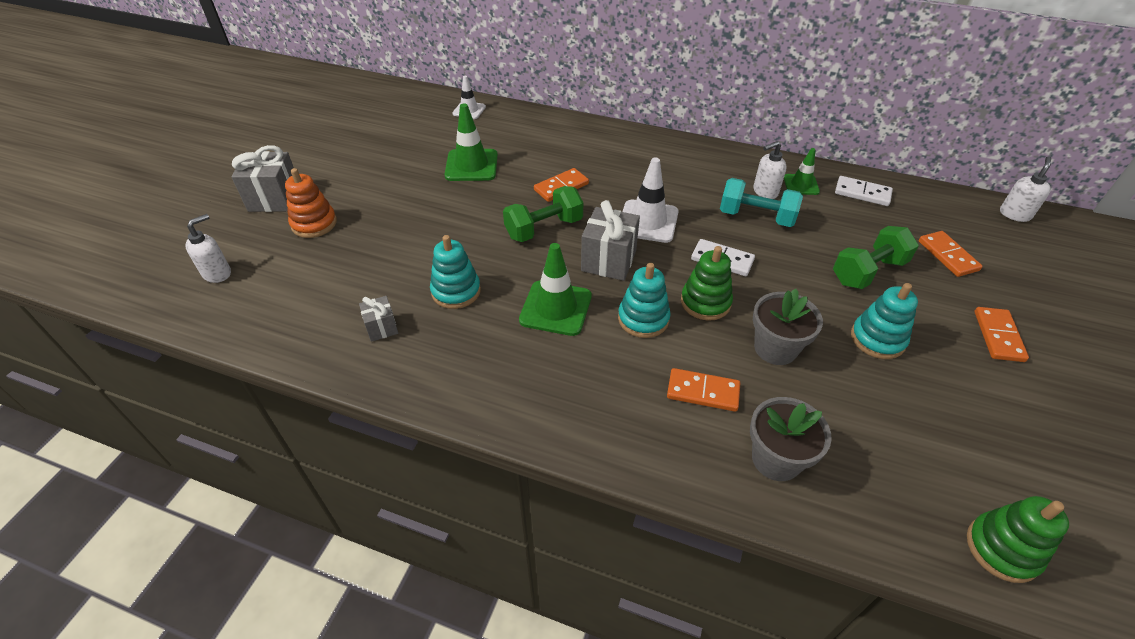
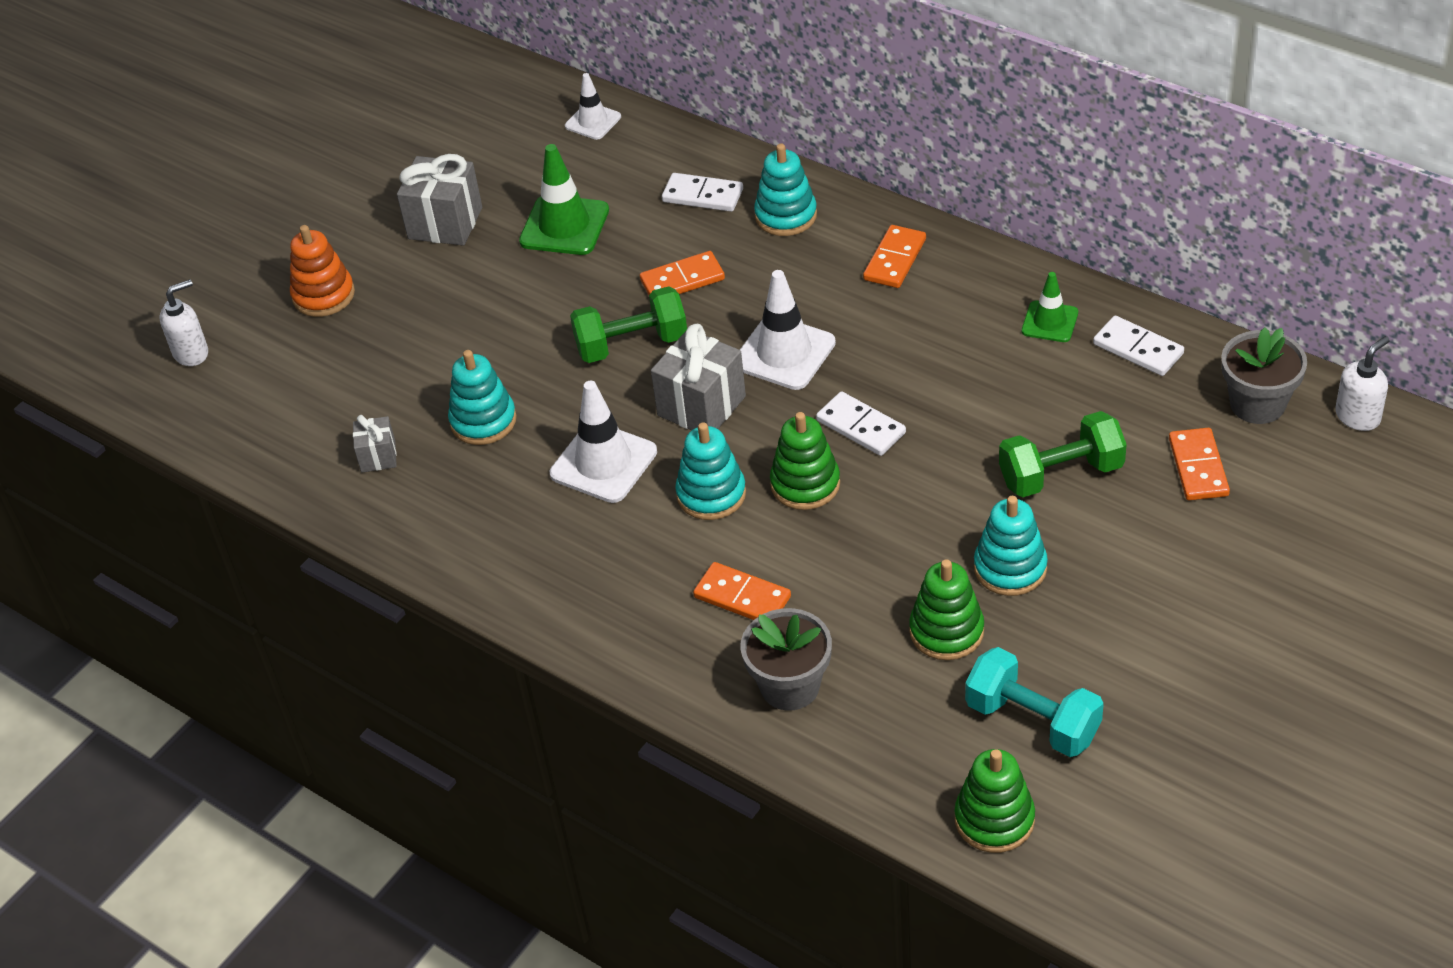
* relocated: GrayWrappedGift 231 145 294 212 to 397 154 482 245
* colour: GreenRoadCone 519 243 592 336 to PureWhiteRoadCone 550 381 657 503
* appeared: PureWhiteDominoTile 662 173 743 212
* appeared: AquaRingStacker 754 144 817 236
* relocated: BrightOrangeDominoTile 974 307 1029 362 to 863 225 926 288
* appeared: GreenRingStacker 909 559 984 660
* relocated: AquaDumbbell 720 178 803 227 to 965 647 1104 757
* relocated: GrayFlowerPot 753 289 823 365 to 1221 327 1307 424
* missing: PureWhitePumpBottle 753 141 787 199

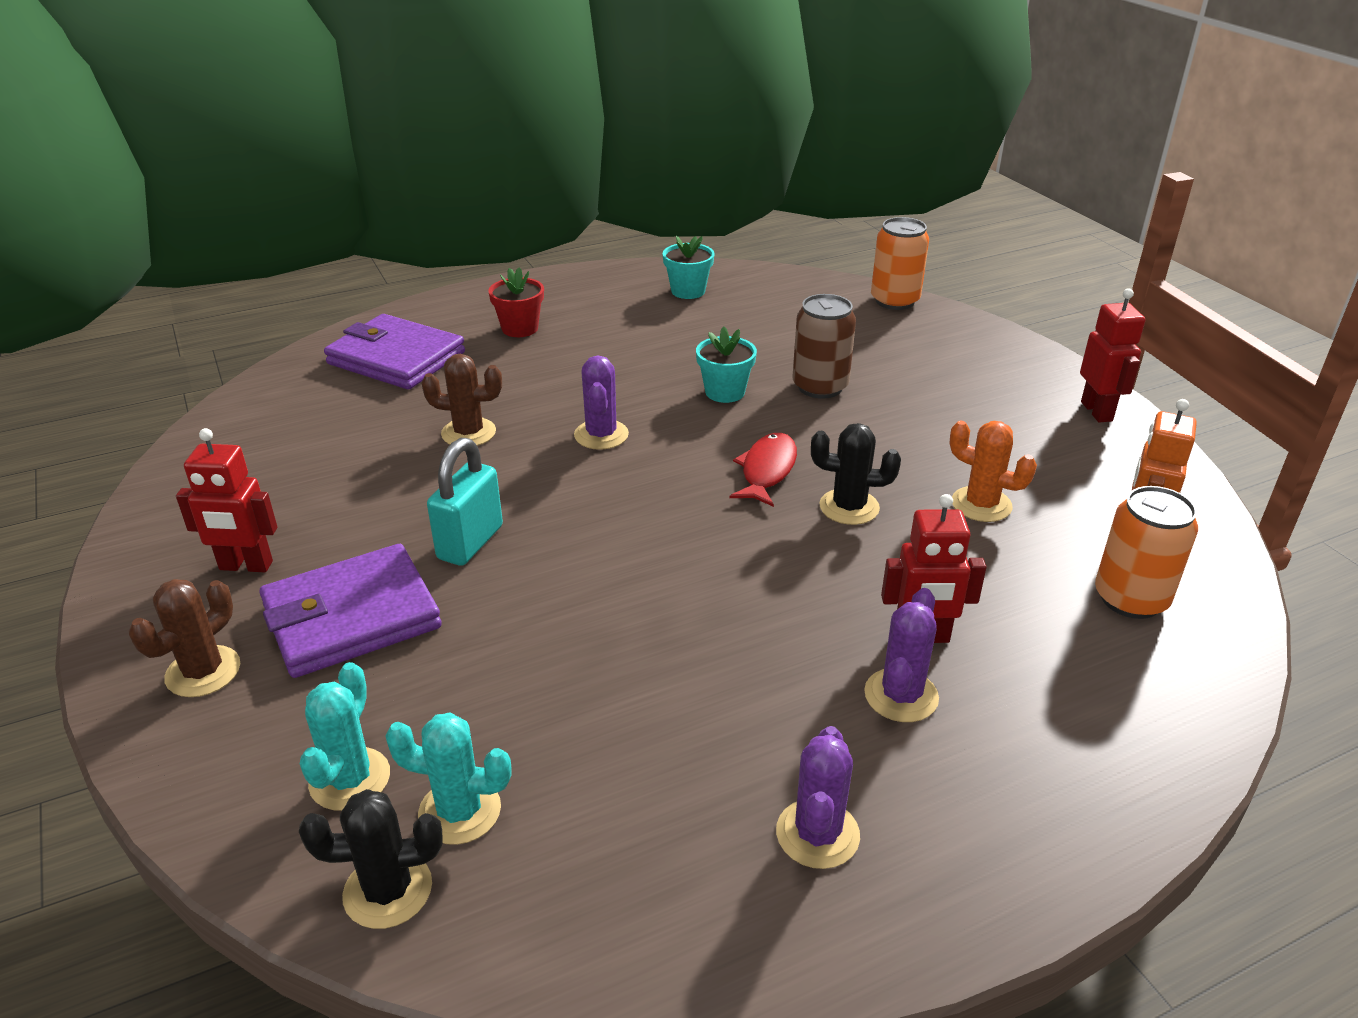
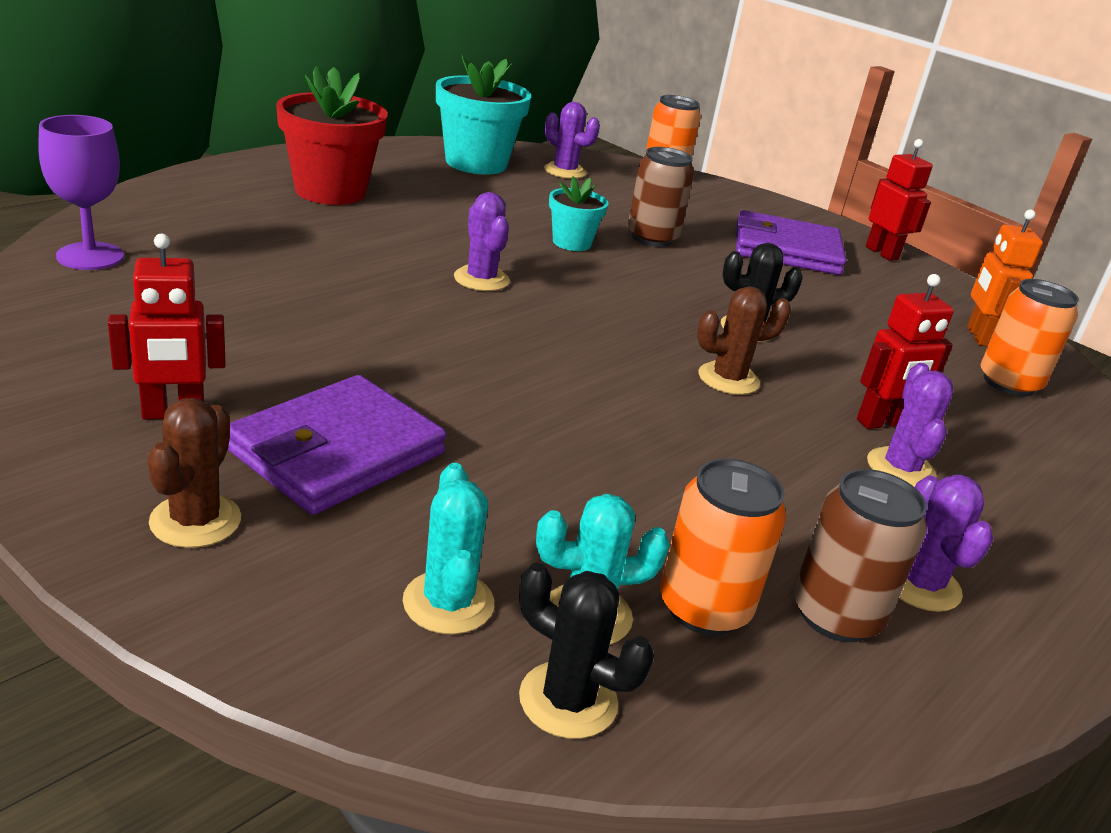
* appeared: PurpleChalice 38 115 124 270
* size: ScarletFlowerPot 488 268 544 337 = 276 66 388 205 x1.83
* size: AquaFlowerPot 662 236 715 299 = 436 54 531 175 x1.83
* spun: BlackPricklyPlant 299 789 443 929 = 519 563 654 739 60 degrees clockwise
* appeared: PurplePricklyPlant 544 102 600 179
* appeared: BrightOrangeTin 660 459 786 635
* relocated: RussetPricklyPlant 422 354 502 446 to 697 286 791 395
* relocated: PurpleWallet 324 314 465 390 to 736 210 846 275
* appeared: RussetTin 793 469 927 642
* missing: AquaLock 427 438 503 566
* missing: ScarletFish 729 433 797 507
* missing: BrightOrangePricklyPlant 949 421 1037 522

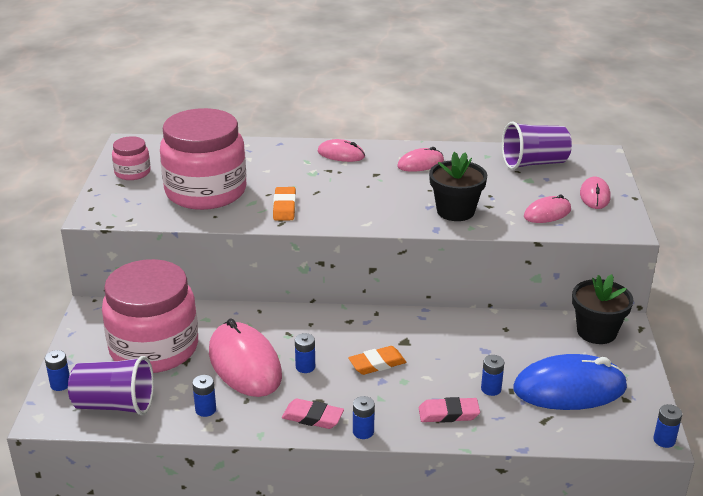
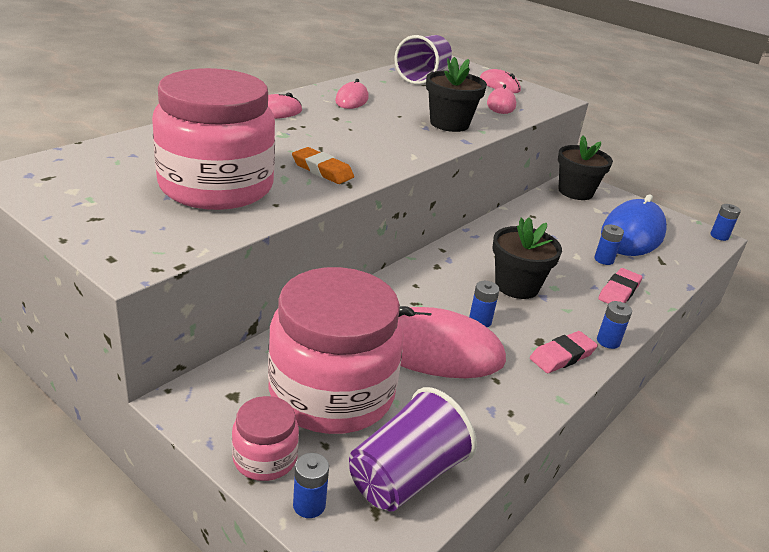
* relocated: RosePinkJar 112 136 151 180 to 232 396 299 481
* exchanged: BrightOrangeGumEraser 348 346 406 375 to BlackFlowerPot 492 217 562 299
* missing: RoyalBlueAaBattery 192 375 216 417

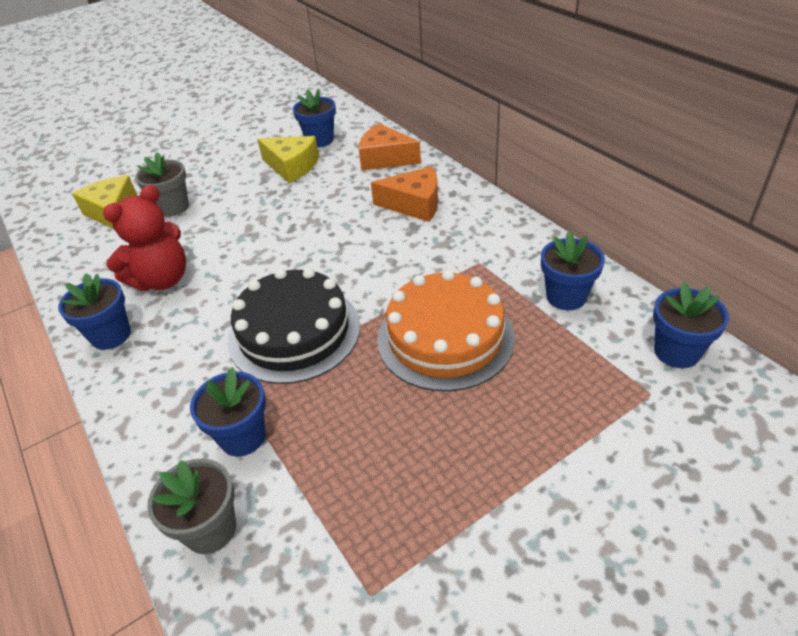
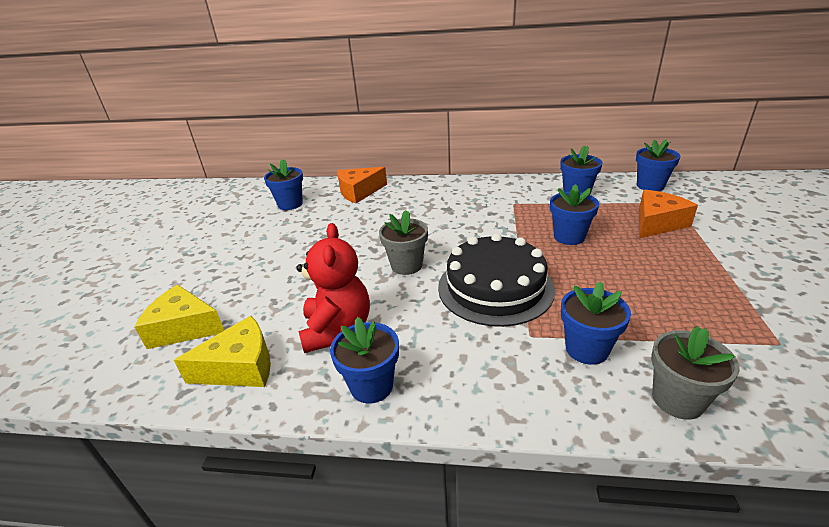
* relocated: BrightYellowCheeseWedge 257 136 319 183 to 174 316 271 387
* relocated: GrayFlowerPot 135 152 189 217 to 379 210 428 275
* exchanged: BrightOrangeLayerCake 377 270 515 392 to RoyalBlueFlowerPot 550 184 599 245
* relocated: BrightOrangeCheeseWedge 371 166 438 222 to 639 190 698 239

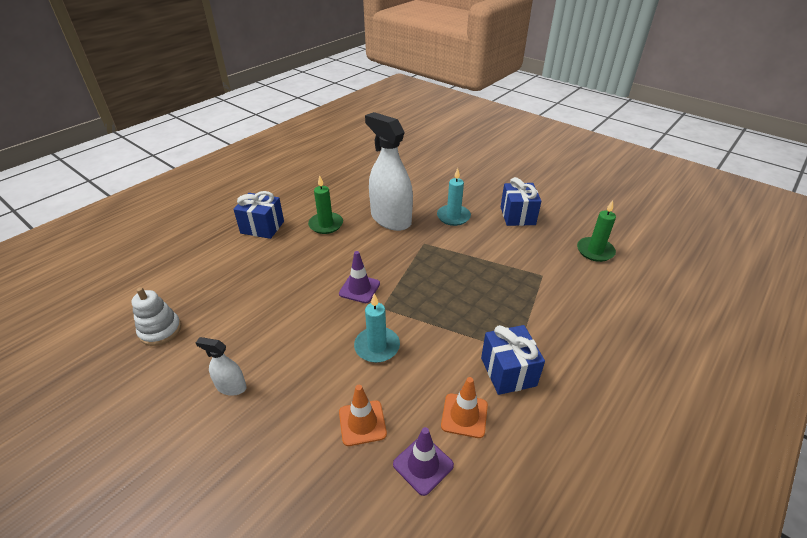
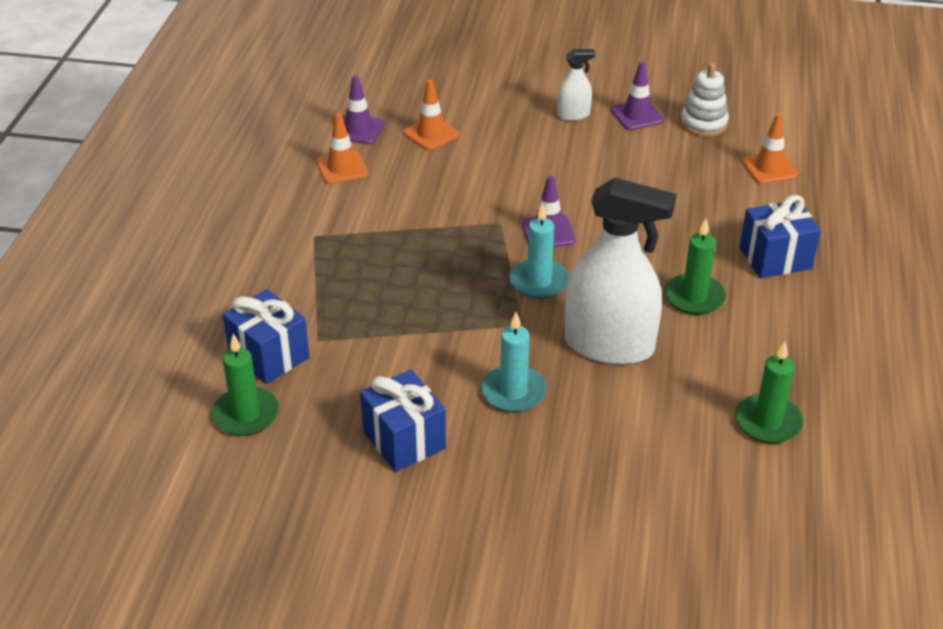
* relocated: RoyalBlueWrappedGift 481 325 545 395 to 223 289 309 384
* relocated: AquaWaxCandle 354 294 400 363 to 509 203 569 299
* appeared: PurpleRoadCone 611 62 664 130
* appeared: GreenWaxCandle 735 341 803 444
* appeared: BrightOrangeRoadCone 742 113 798 184

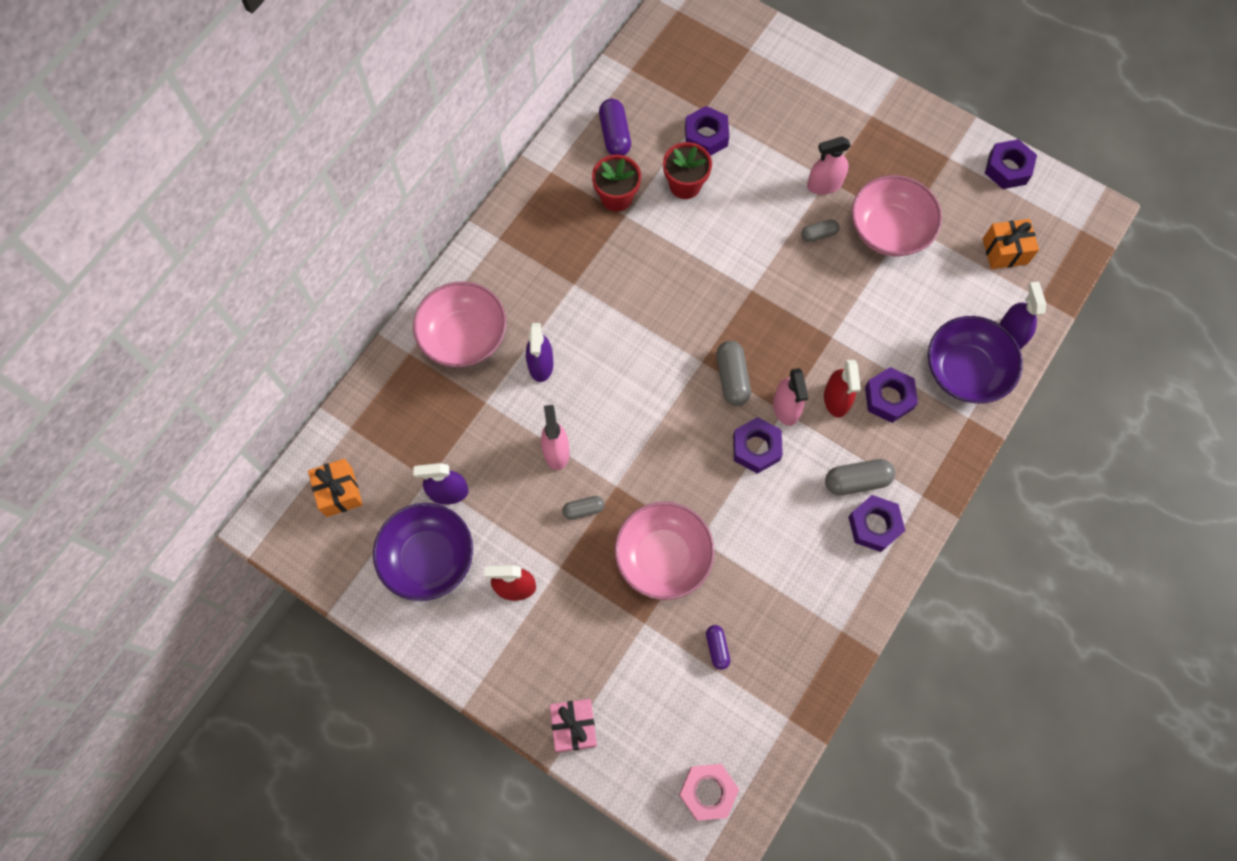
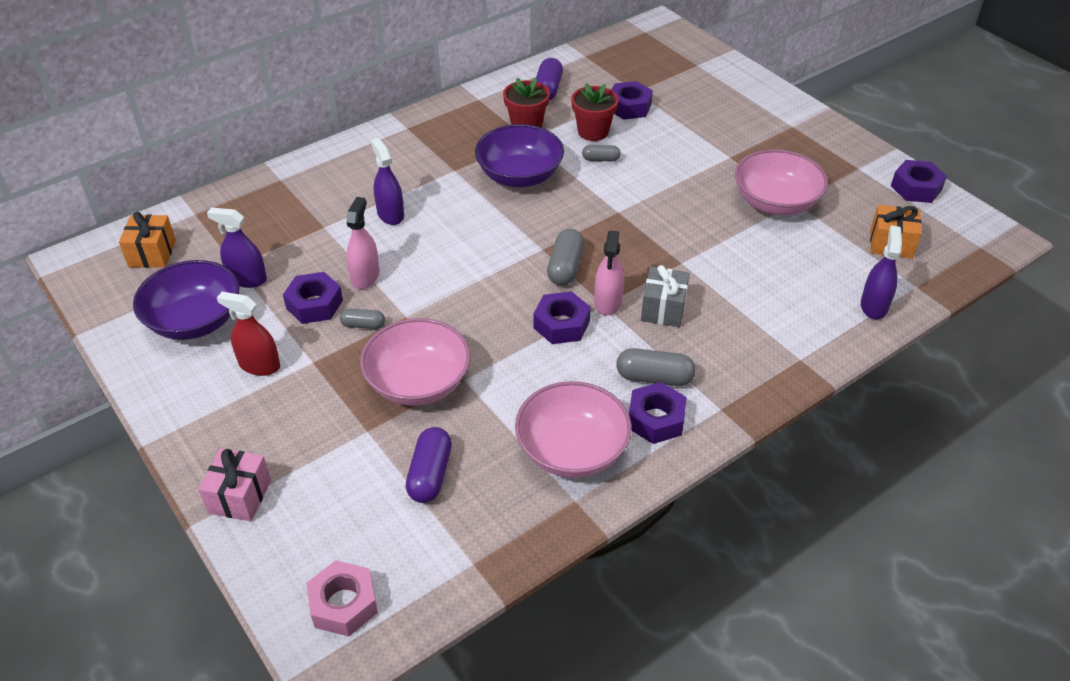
* relocated: PurpleHexagonNut 865 367 918 423 to 283 272 343 324
* spun: PurpleSprayer 526 323 554 382 = 371 138 404 225 135 degrees clockwise
* size: PurplePill 706 625 730 670 = 406 427 452 503 x1.65
* relocated: PurpleDeepDish 928 316 1023 404 to 475 124 564 187
* relocated: RosePinkDeepDish 413 281 506 368 to 515 381 632 478
* relocated: GrayPill 801 219 839 242 to 582 145 621 162
* exchanged: ScarletSprayer 824 360 861 418 to GrayWrappedGift 641 265 690 327
* missing: RosePinkSprayer 807 137 851 195

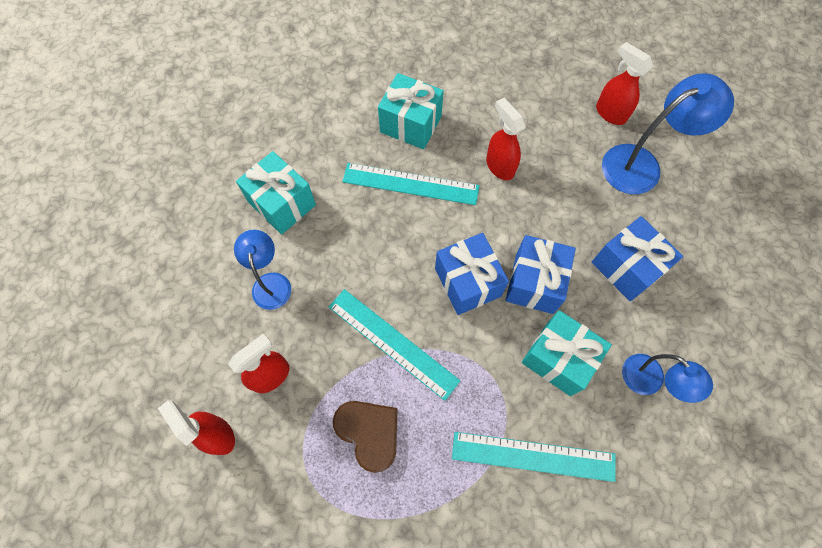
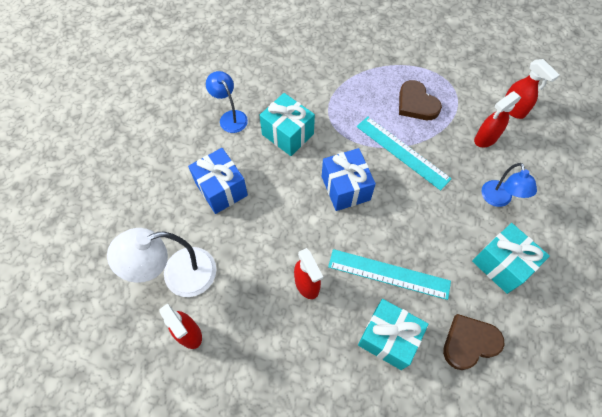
* colour: RoyalBlueLamp 602 73 734 194 to PureWhiteLamp 107 228 216 297
* appeared: RussetHeartShape 443 314 504 370
* missing: AquaRuler 452 432 616 482
* missing: RoyalBlueWrappedGift 505 235 576 314

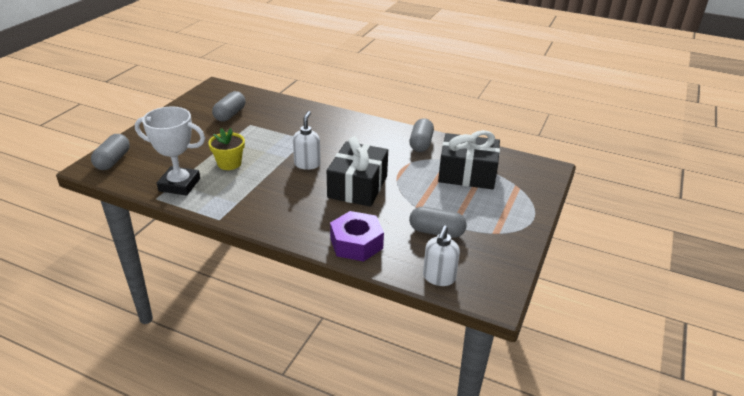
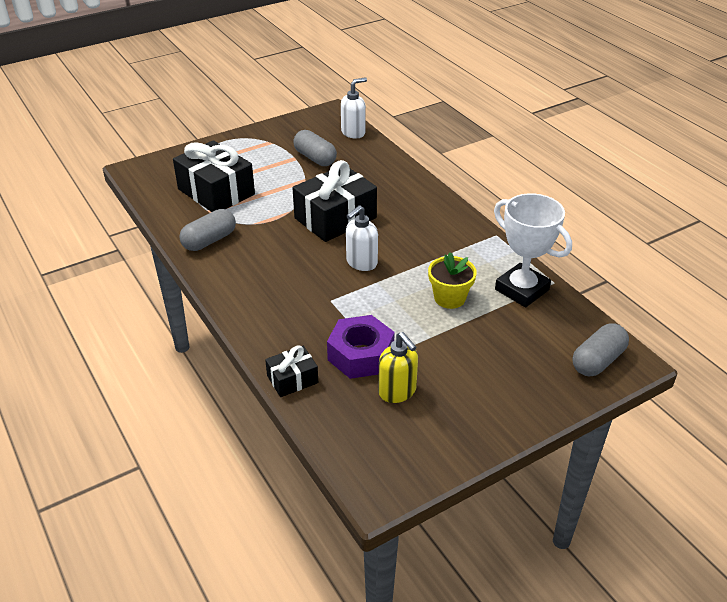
* appeared: BlackWrappedGift 265 346 318 397
* relocated: PurpleHexagonNut 330 211 384 262 to 327 315 395 379
* exchanged: GrayPill 212 91 246 122 to BrightYellowPumpBottle 378 332 418 403

